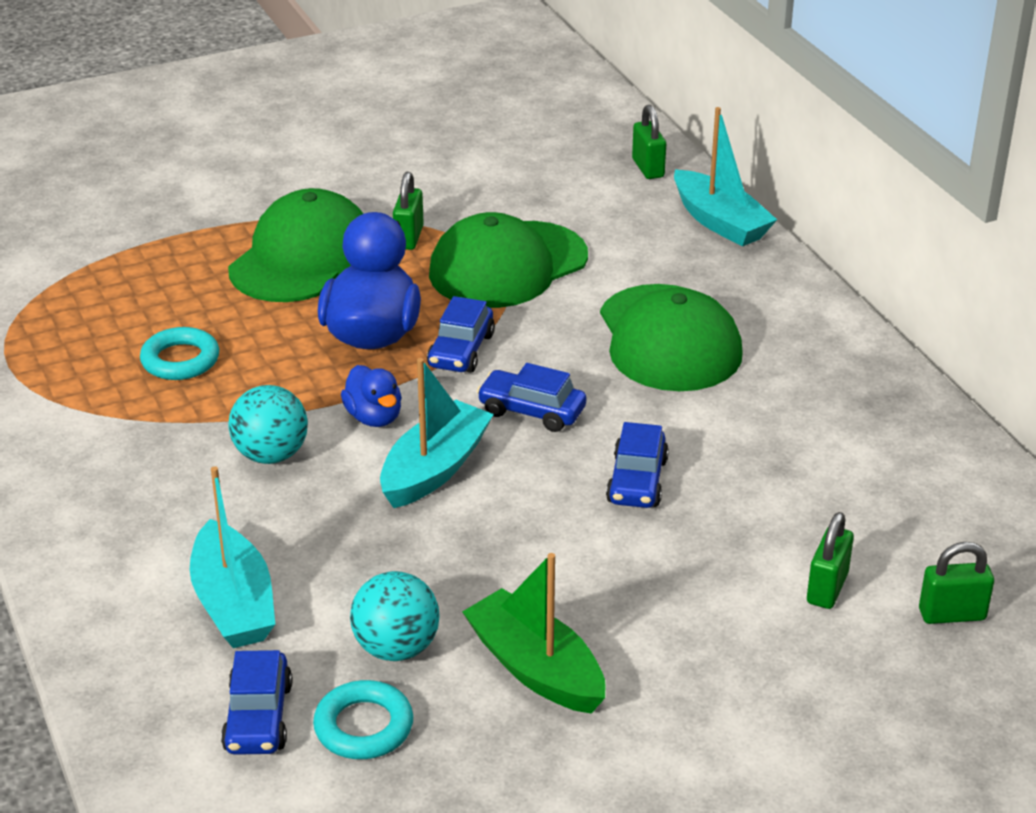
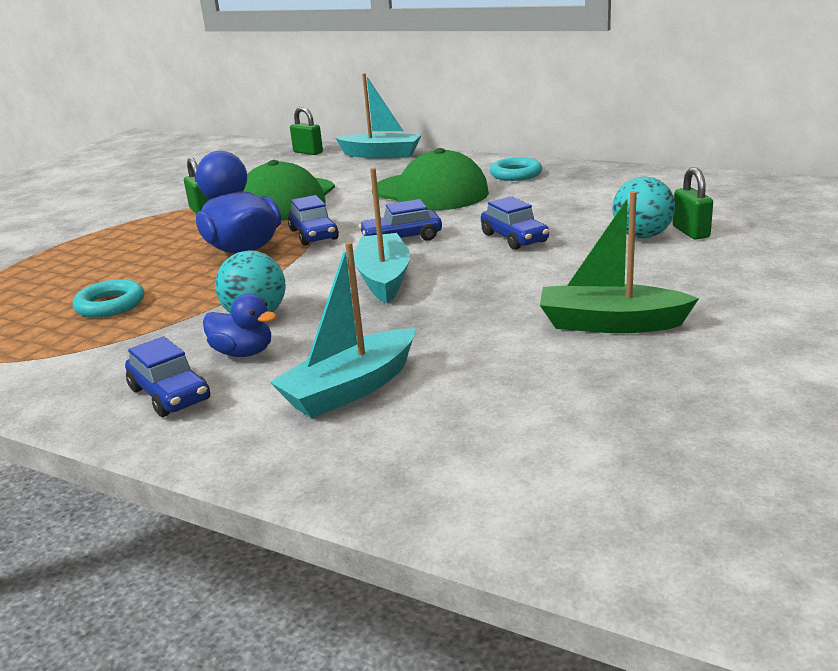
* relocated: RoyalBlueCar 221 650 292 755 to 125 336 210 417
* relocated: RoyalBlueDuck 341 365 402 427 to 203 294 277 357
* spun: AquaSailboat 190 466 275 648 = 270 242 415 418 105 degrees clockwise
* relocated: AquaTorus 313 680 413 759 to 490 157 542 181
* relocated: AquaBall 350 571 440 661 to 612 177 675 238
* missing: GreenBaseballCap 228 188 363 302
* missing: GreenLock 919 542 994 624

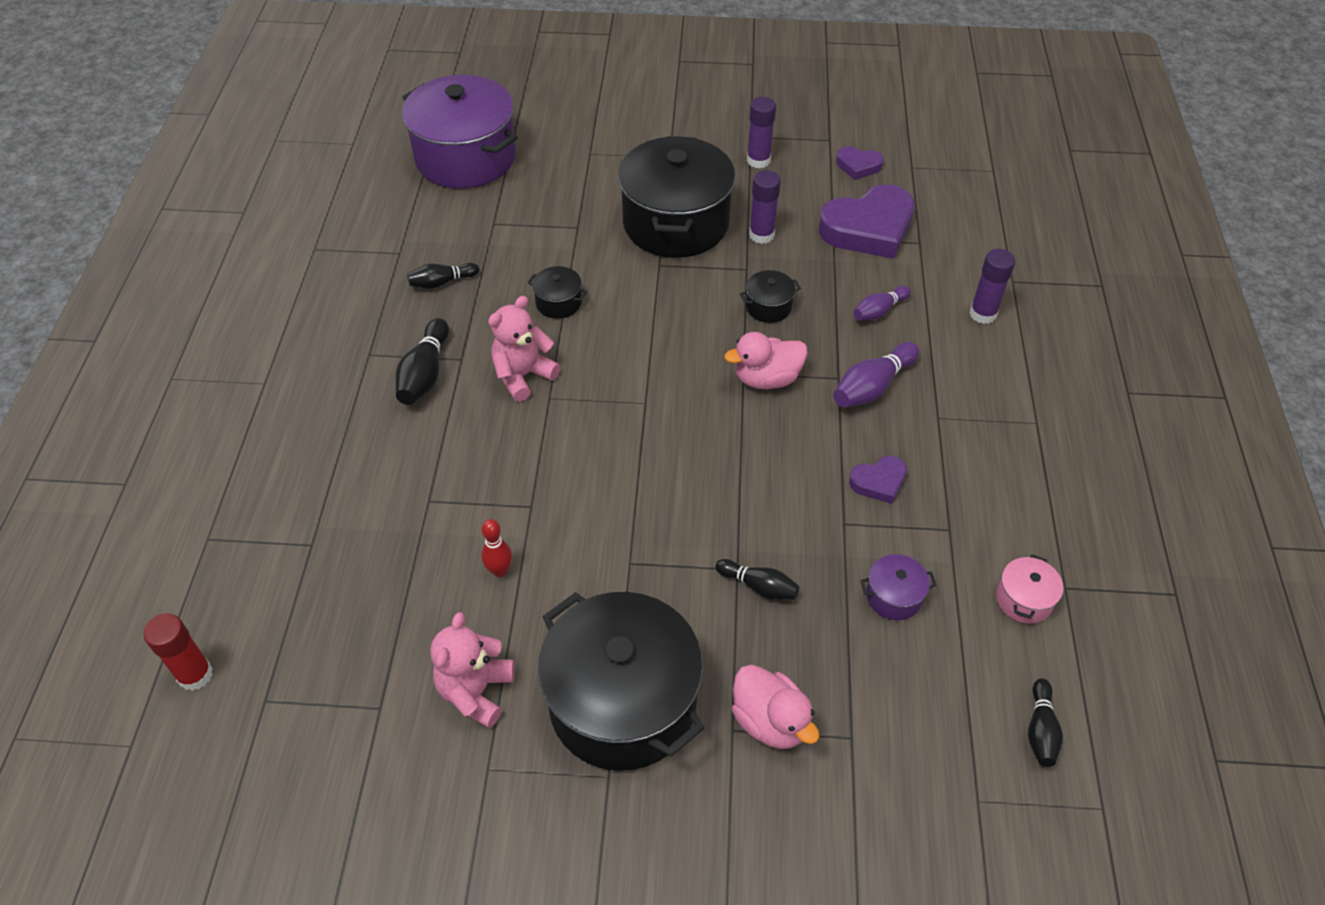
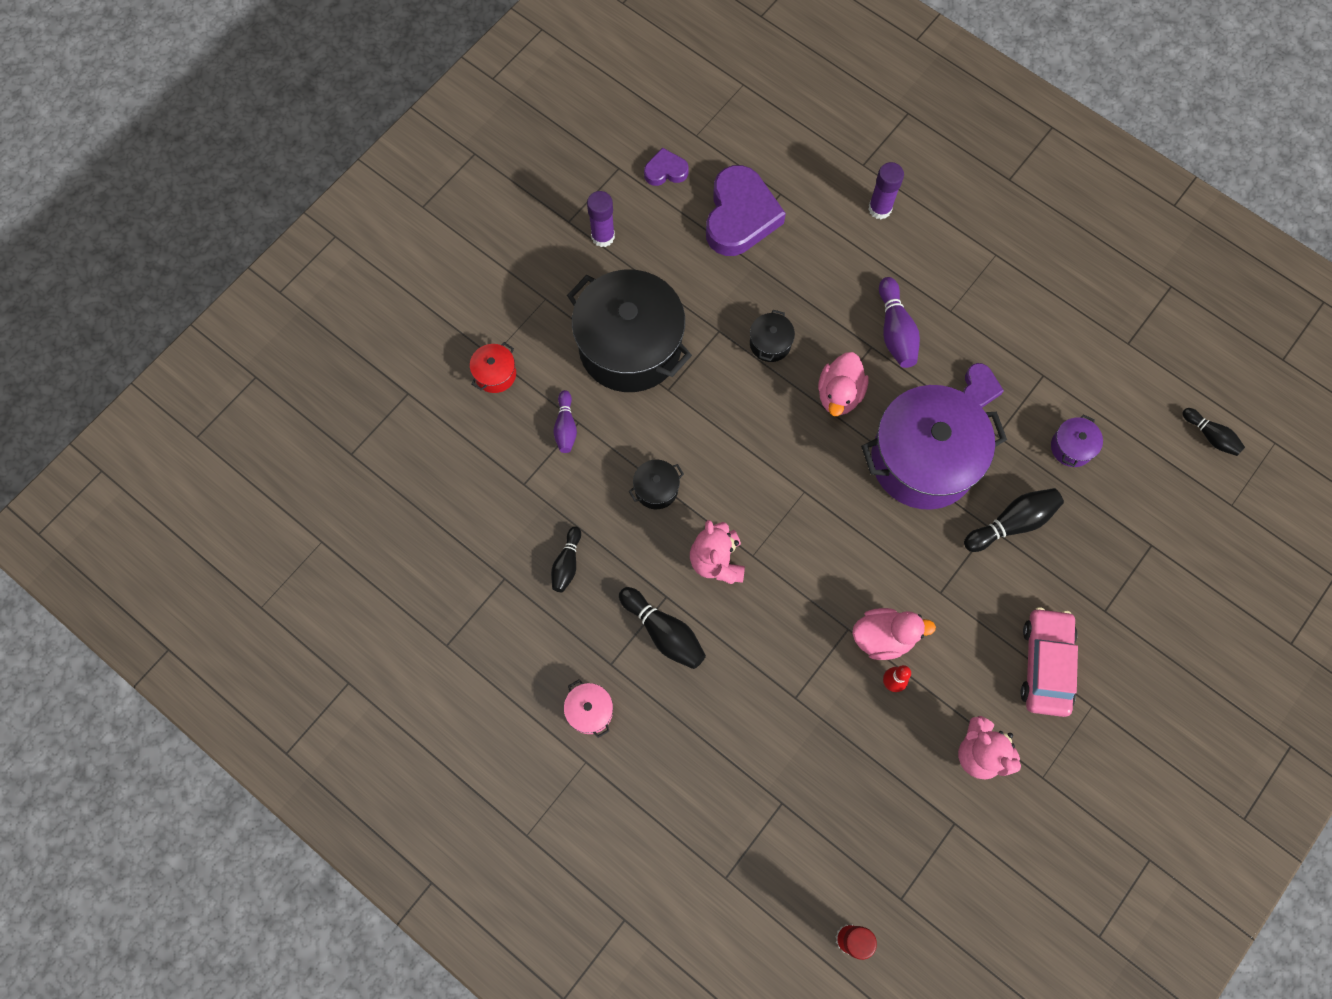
* appeared: ScarletPot 470 342 516 393
* relocated: PurpleTenpin 853 286 911 320 to 553 390 577 453
* relocated: RosePinkPot 996 554 1063 624 to 564 679 613 738
* spun: PurpleHeartShape 836 146 883 180 = 644 148 689 186 150 degrees counterclockwise
* relocated: RosePinkDuck 732 665 819 749 to 852 608 936 660
* relocated: PurplePot 402 75 518 189 to 861 385 1007 510
* size: BlackTenpin 715 559 800 600 = 964 488 1064 552 x1.54
* exchanged: BlackPot 538 592 704 771 to RosePinkCar 1020 607 1078 717
* missing: PurpleGlueStick 749 170 781 244

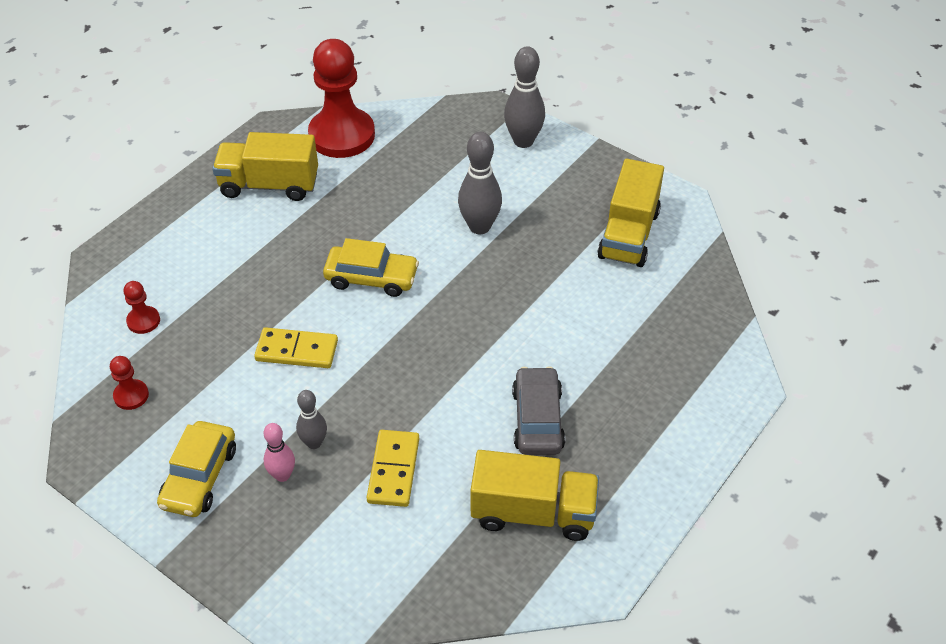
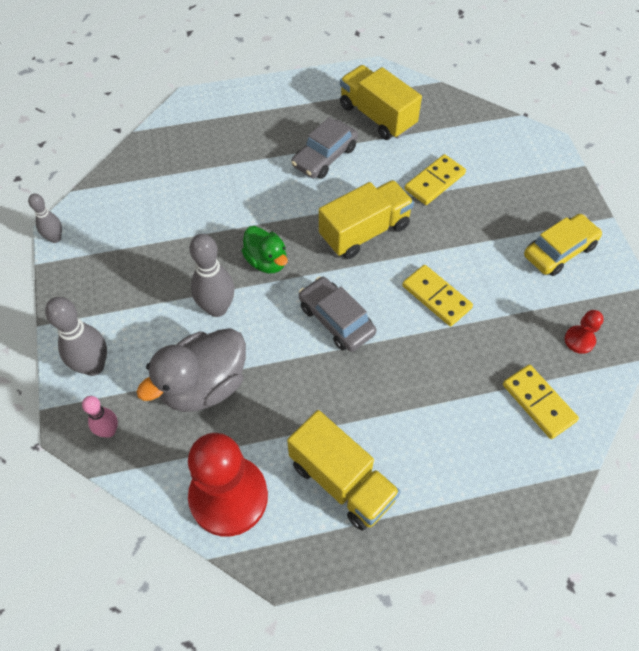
* relocated: GrayTenpin 296 390 327 449 to 28 194 62 243
* relocated: RosePinkTenpin 264 423 295 482 to 82 396 118 438
* appeared: GrayDuck 137 328 246 412
* appeared: GreenDuck 242 226 287 273
* colour: BrightYellowCar 323 238 419 297 to GrayCar 299 276 376 352
* relocated: BrightYellowLorry 598 159 664 267 to 319 180 414 259
* exchanged: ScarletPawn 124 281 160 334 to BrightYellowDominoTile 503 365 579 439

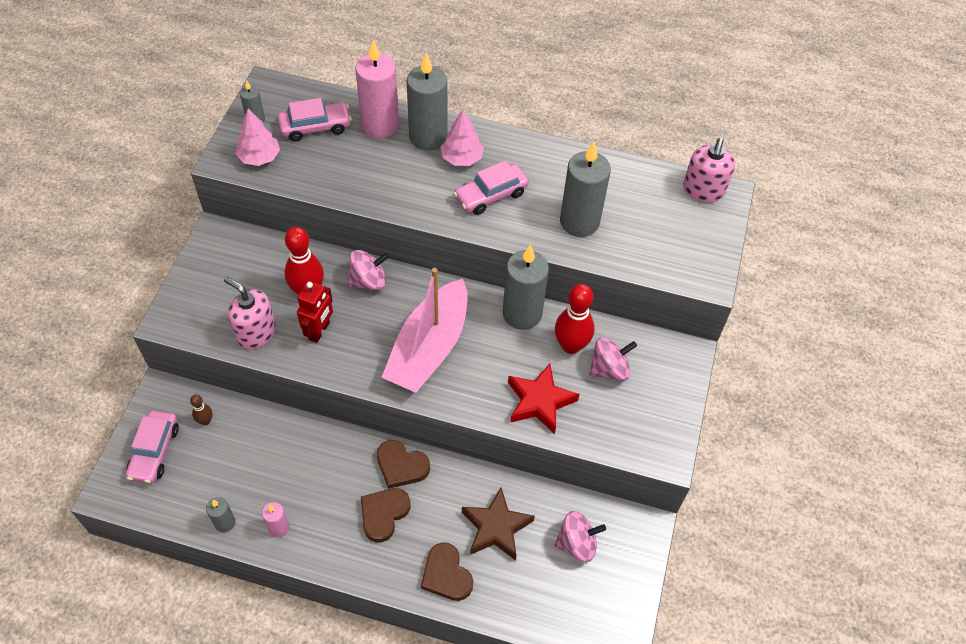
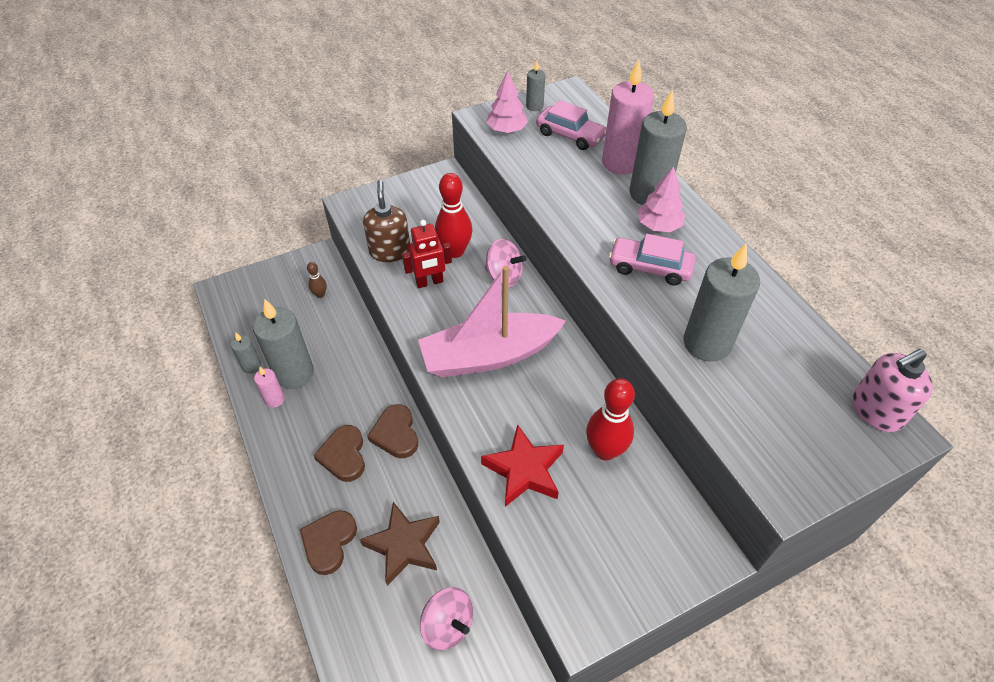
* relocated: GrayWaxCandle 503 244 549 330 to 253 299 314 389
* spun: RussetHeartShape 361 488 410 542 = 314 425 365 482 90 degrees counterclockwise
* colour: RosePinkPumpBottle 224 277 276 349 to RussetPumpBottle 363 180 410 262
* missing: RosePinkCar 126 410 179 484
* missing: RosePinkWhirligig 589 337 637 381

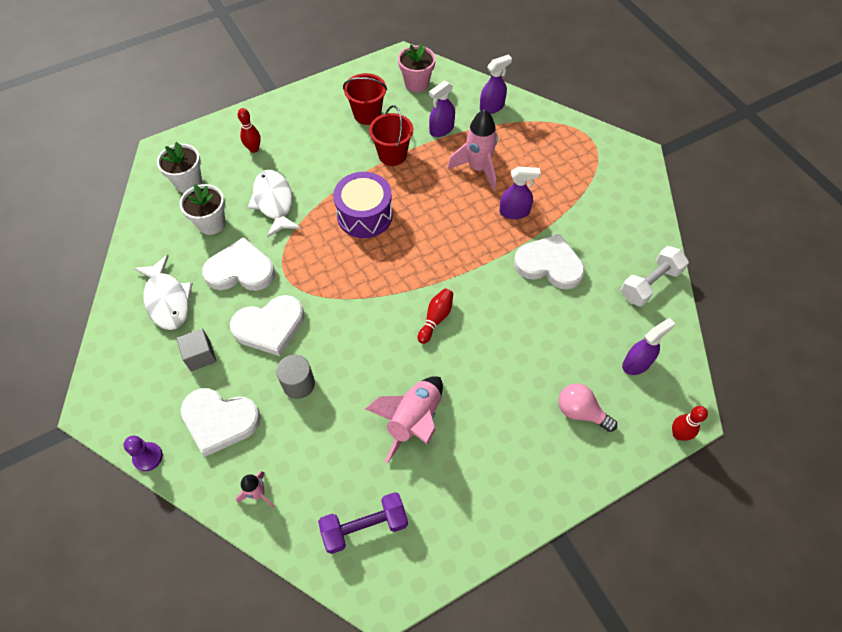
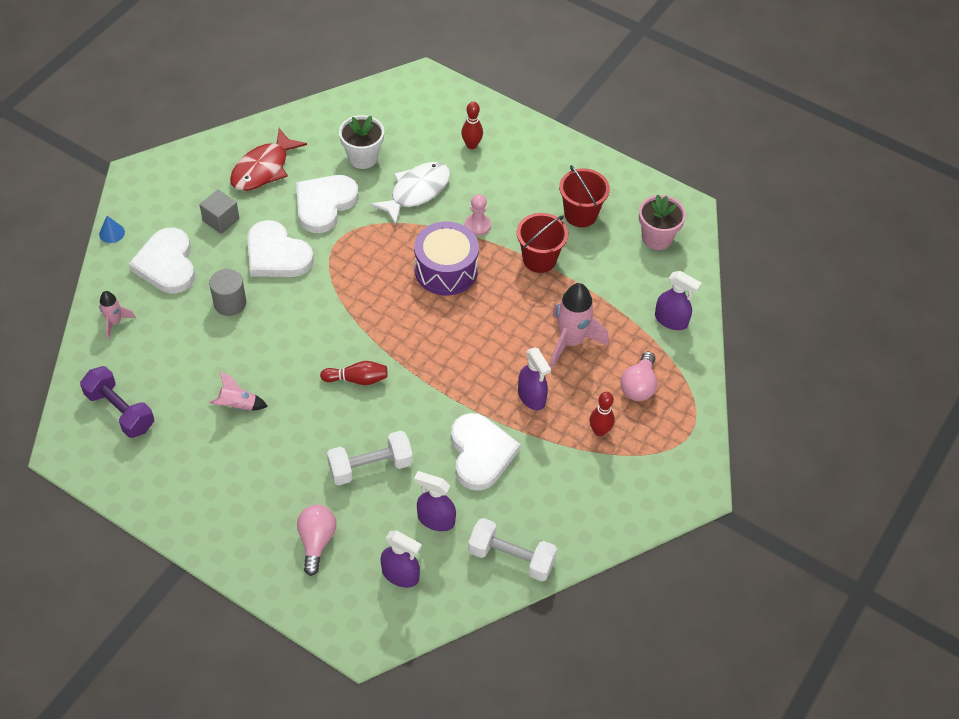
* exchanged: PurplePawn 123 436 163 471 to RoyalBlueCone 99 216 125 243
* size: RosePinkRocket 365 376 443 463 = 209 372 268 411 x0.55
* colour: PureWhiteFish 134 255 193 330 to ScarletFish 230 128 307 191
* spun: PureWhiteHeartShape 202 237 275 291 = 296 175 359 233 120 degrees counterclockwise
* appeared: PureWhiteDumbbell 327 431 413 485
* relocated: PurpleSprayer 429 80 455 137 to 414 471 456 531
* appeared: RosePinkPawn 465 194 491 236
* relocated: ScarletTenpin 672 406 708 441 to 589 392 615 436
* appeared: RosePinkLightbulb 620 352 657 401
* missing: PureWhiteFlowerPot 157 142 202 193

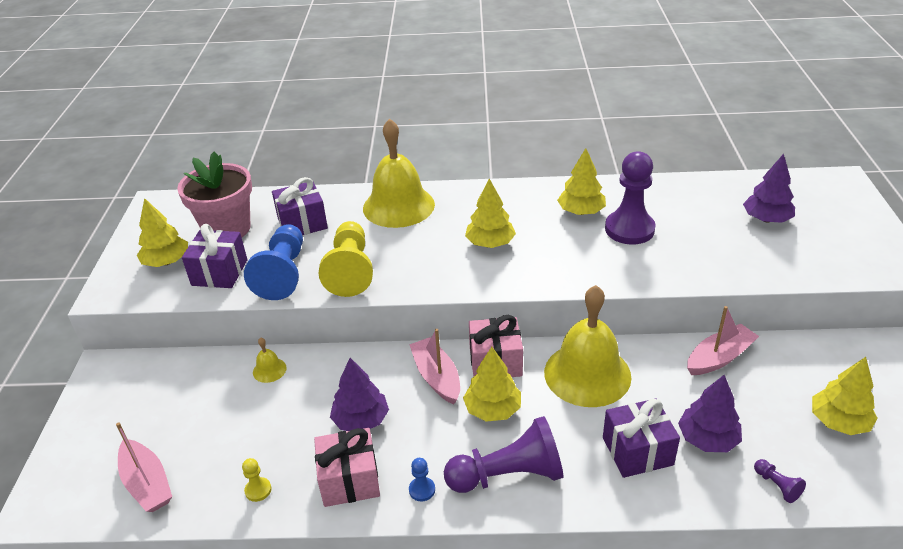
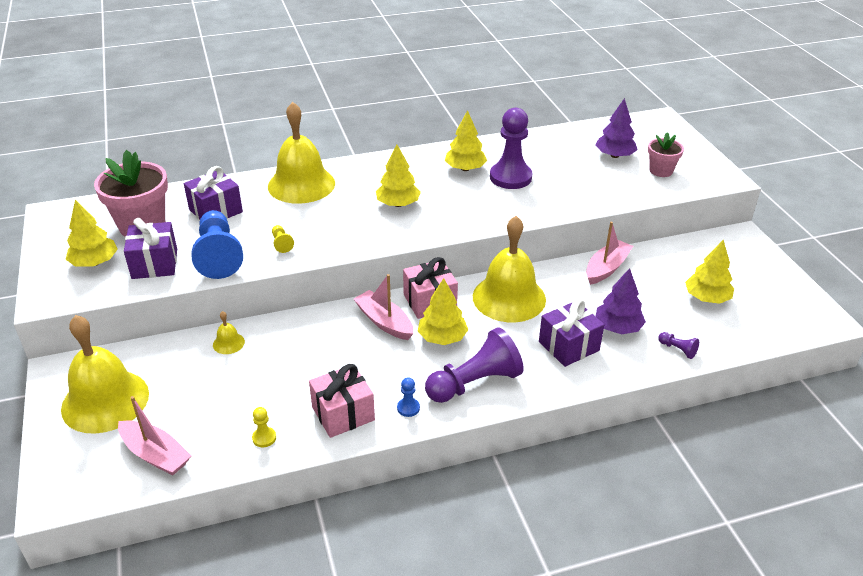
* appeared: BrightYellowBell 61 315 149 434
* size: BrightYellowPawn 318 221 373 297 = 272 225 294 253 x0.42
* appeared: RosePinkFlowerPot 648 132 684 177
* missing: PurpleToyTree 330 358 389 431

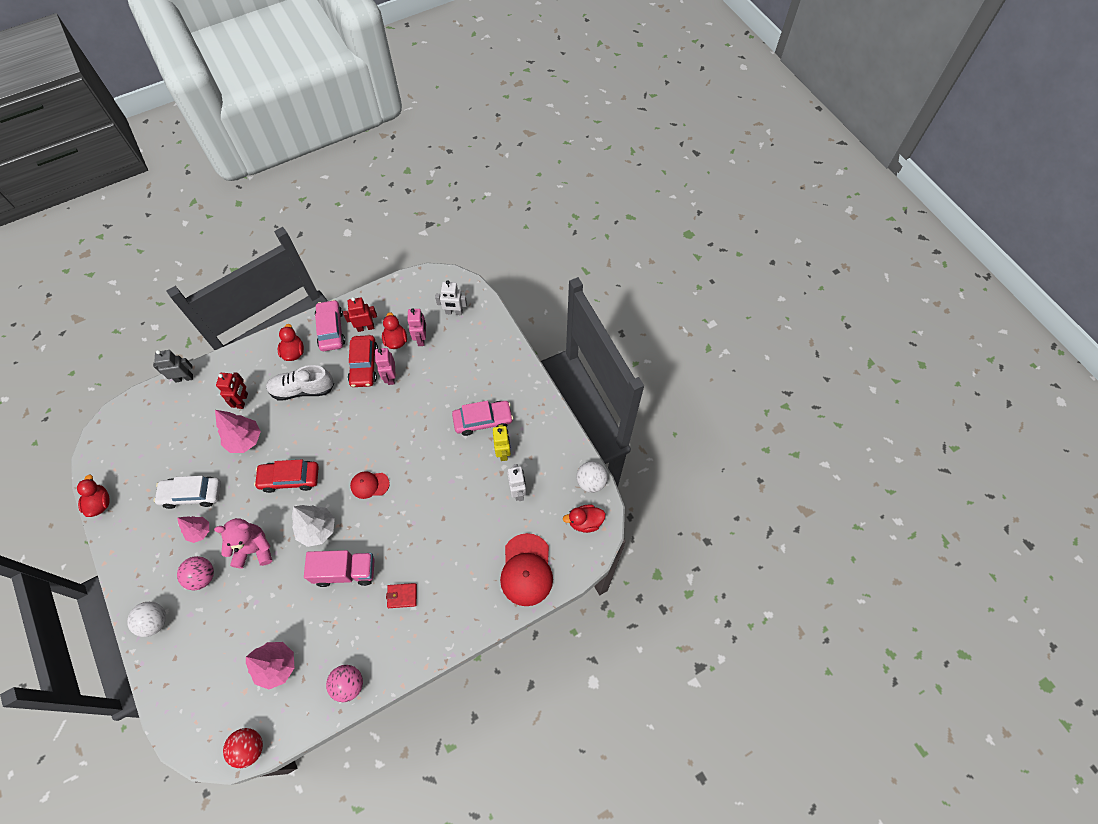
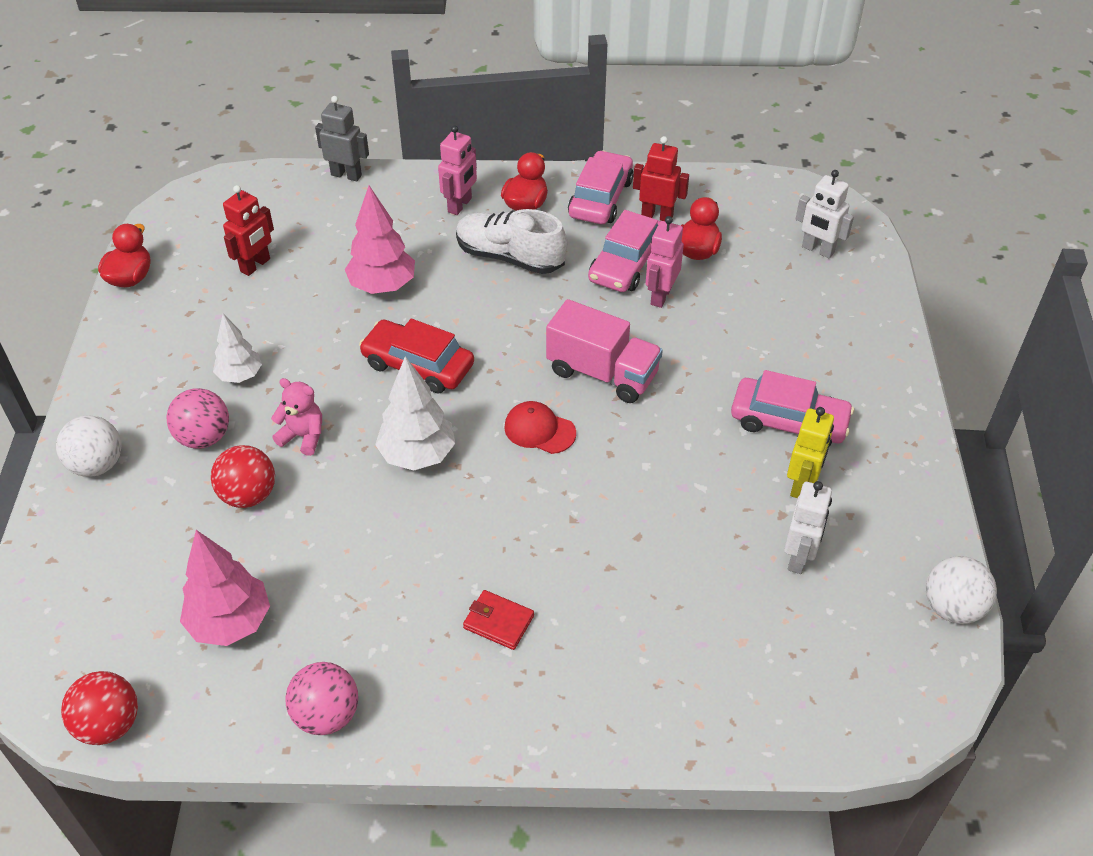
* appeared: ScarletBall 211 445 275 508
* colour: RosePinkToyTree 177 516 209 543 to PureWhiteToyTree 213 314 262 383
* relocated: ScarletRobot 216 372 248 409 to 223 185 274 276
* size: RosePinkTeddyBear 214 518 272 569 = 271 378 322 456 x0.63
* relocated: RosePinkRobot 407 309 426 346 to 438 125 477 215
* relocated: RosePinkLorry 304 550 375 587 to 546 299 663 403
* colour: ScarletCar 348 335 378 387 to RosePinkCar 588 210 661 292
* missing: PureWhiteCar 154 476 221 509
* missing: ScarletBaseballCap 500 533 553 606
* missing: ScarletDuck 563 504 606 533

